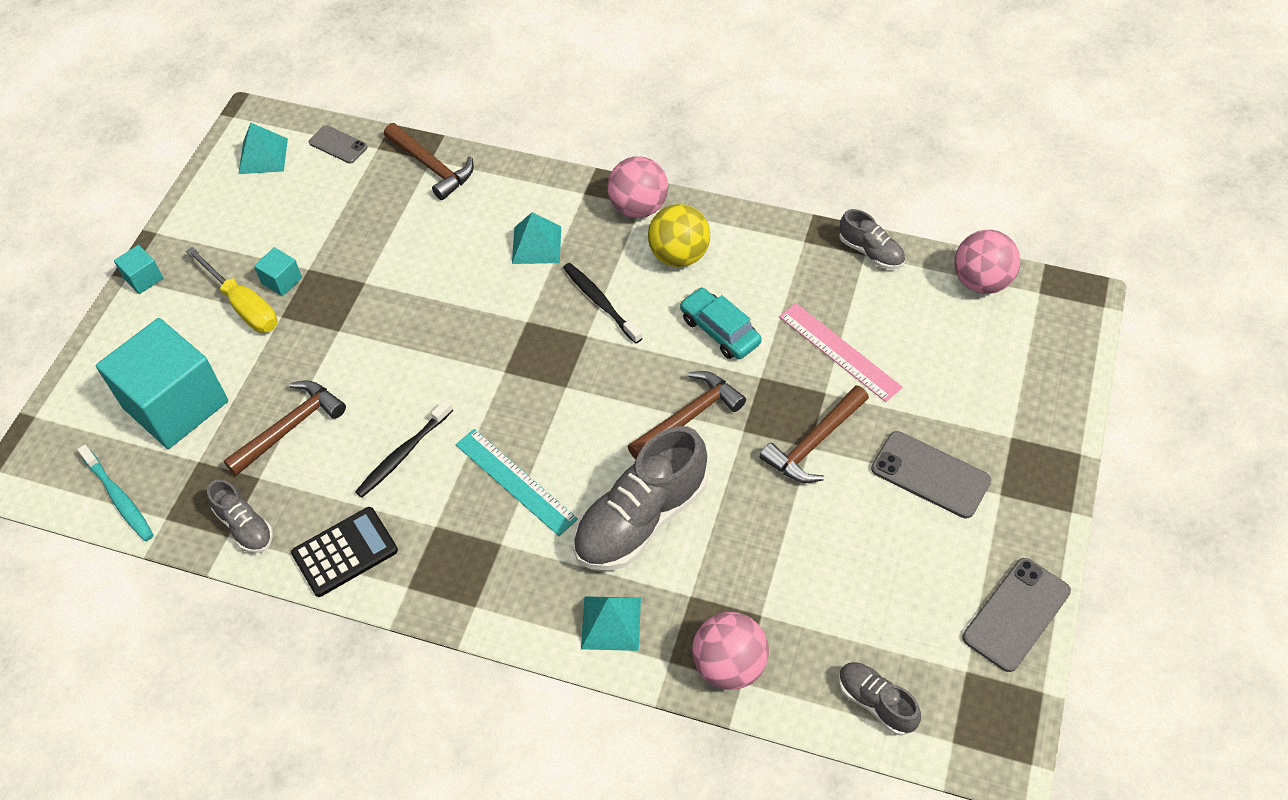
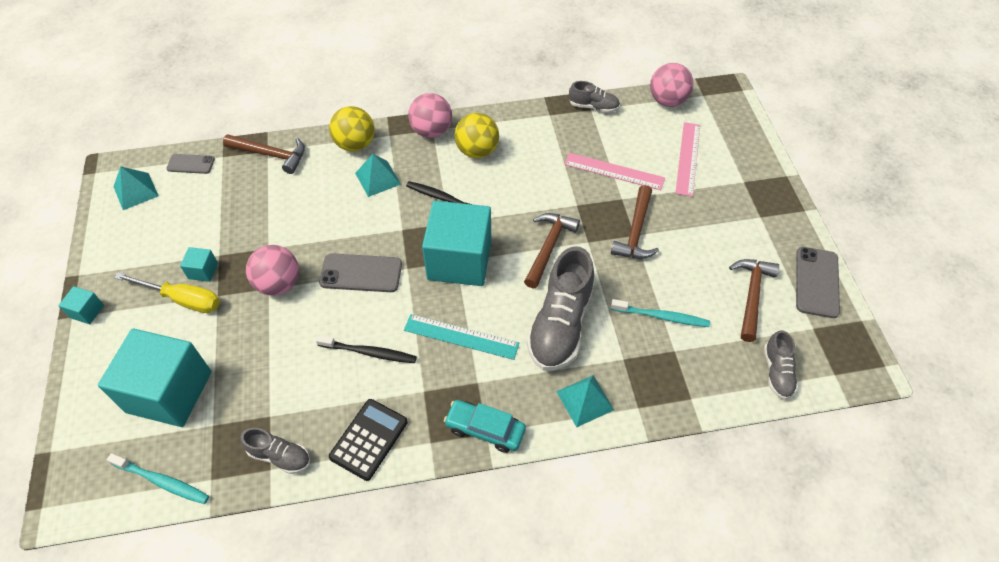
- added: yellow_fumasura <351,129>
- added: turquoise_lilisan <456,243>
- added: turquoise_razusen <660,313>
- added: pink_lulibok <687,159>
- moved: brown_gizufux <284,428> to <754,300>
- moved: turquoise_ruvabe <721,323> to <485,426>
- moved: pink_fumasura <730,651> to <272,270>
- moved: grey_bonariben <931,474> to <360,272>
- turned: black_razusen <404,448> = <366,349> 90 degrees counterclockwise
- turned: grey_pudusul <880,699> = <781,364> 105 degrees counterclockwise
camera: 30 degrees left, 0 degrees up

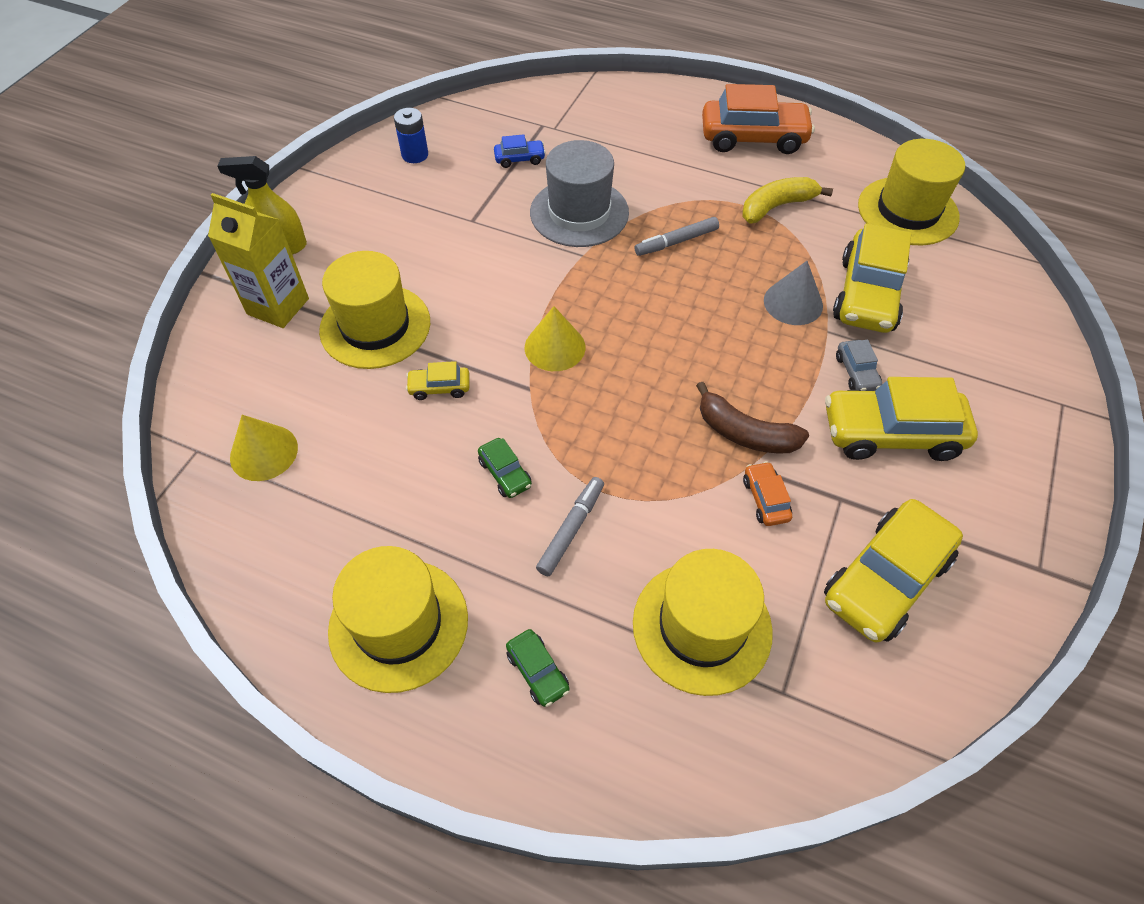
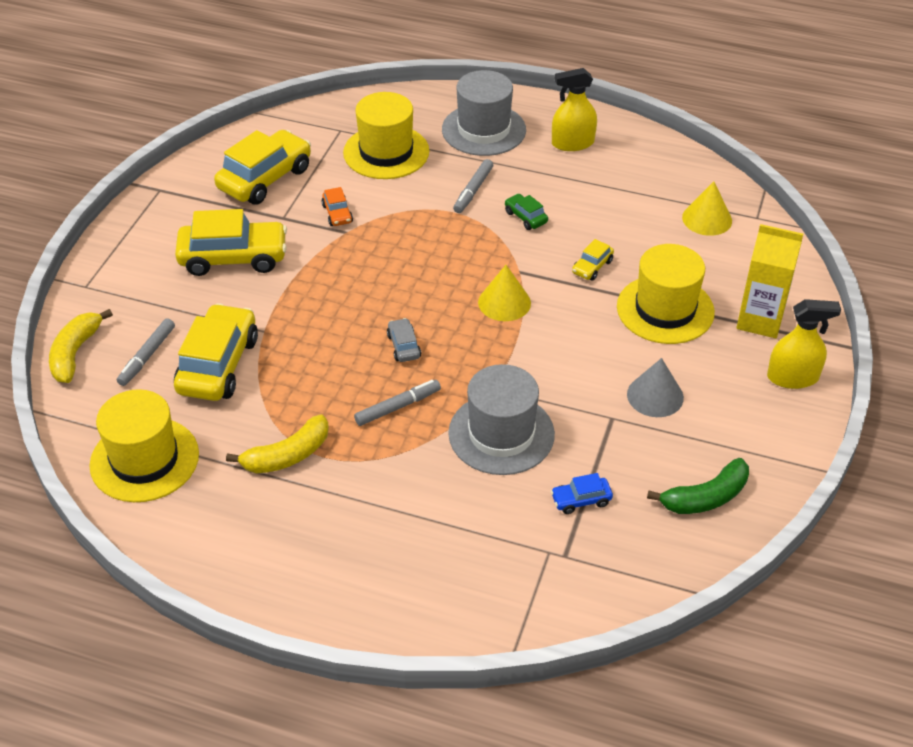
- removed: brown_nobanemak <752,417>
- removed: orange_ruvabe <758,119>
- added: yellow_nobanemak <81,346>
- added: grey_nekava <146,352>
- moved: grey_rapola <793,293> to <655,387>
- moved: grey_ruvabe <859,365> to <404,340>
- replaced: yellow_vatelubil <398,619> to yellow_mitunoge <574,109>
- replaced: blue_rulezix <411,135> to green_nobanemak <698,486>
- replaced: green_ruvabe <537,668> to grey_vatelubil <484,113>
- turned: yellow_ruvabe <438,380> = <593,260> 135 degrees clockwise
camera: 175 degrees right, 10 degrees down

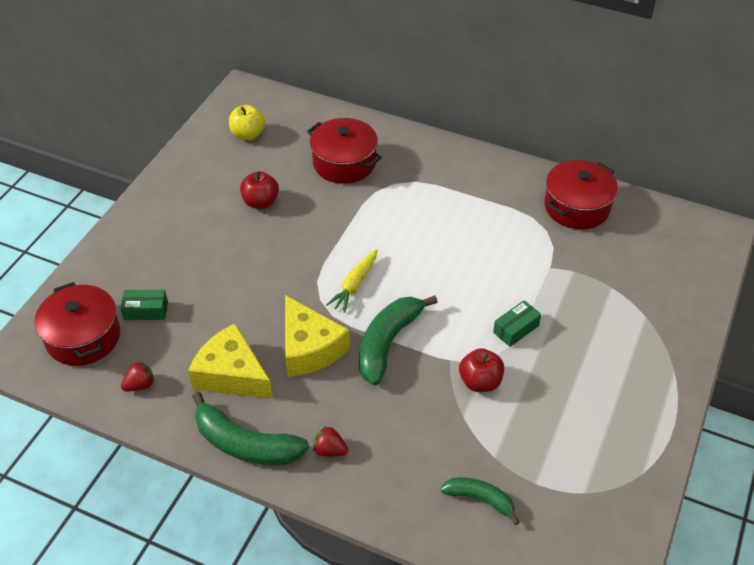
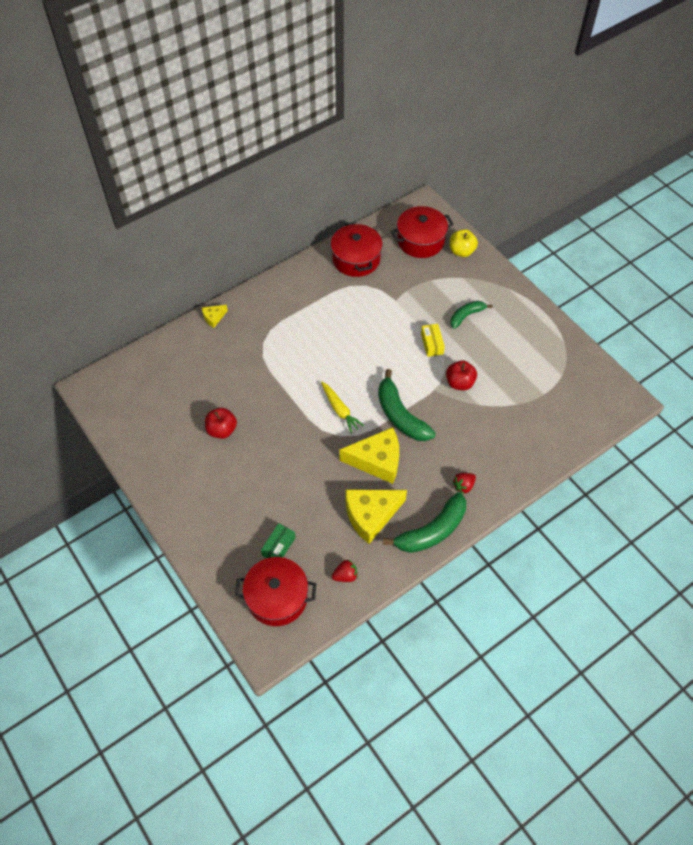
- added: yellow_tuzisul <215,316>
- moved: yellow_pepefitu <247,122> to <464,243>
- moved: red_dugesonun <344,151> to <422,232>
- moved: green_nobanemak <480,501> to <471,315>
- recoloured: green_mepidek <517,323> to yellow_mepidek <433,340>
- turned: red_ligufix <138,376> = <345,570> 75 degrees clockwise
camera: 60 degrees left, 10 degrees up

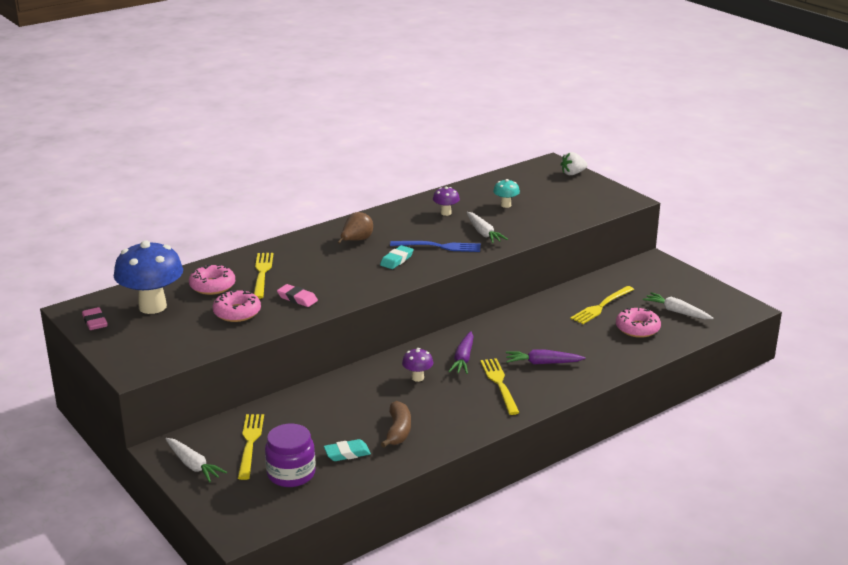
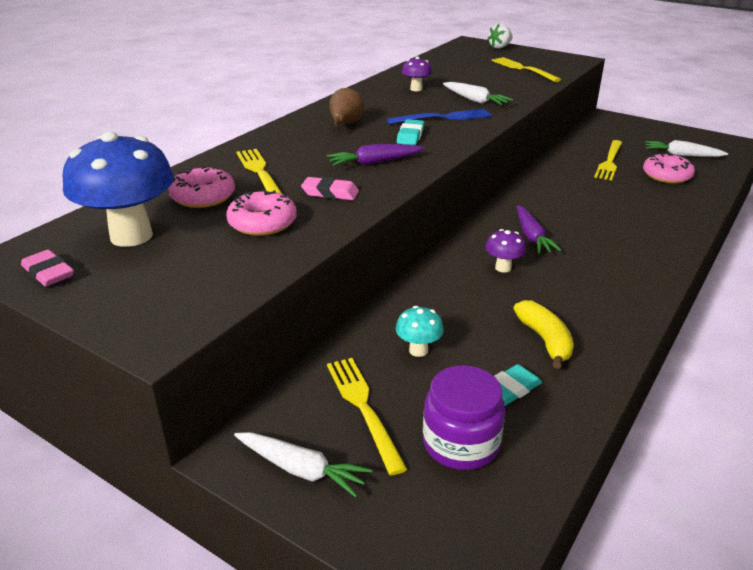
- moved: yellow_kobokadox <499,386> to <526,69>
- moved: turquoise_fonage <506,193> to <419,331>
- moved: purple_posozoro <545,357> to <376,155>
- recoloured: brown_nobanemak <396,424> to yellow_nobanemak <544,334>
camera: 20 degrees left, 5 degrees up

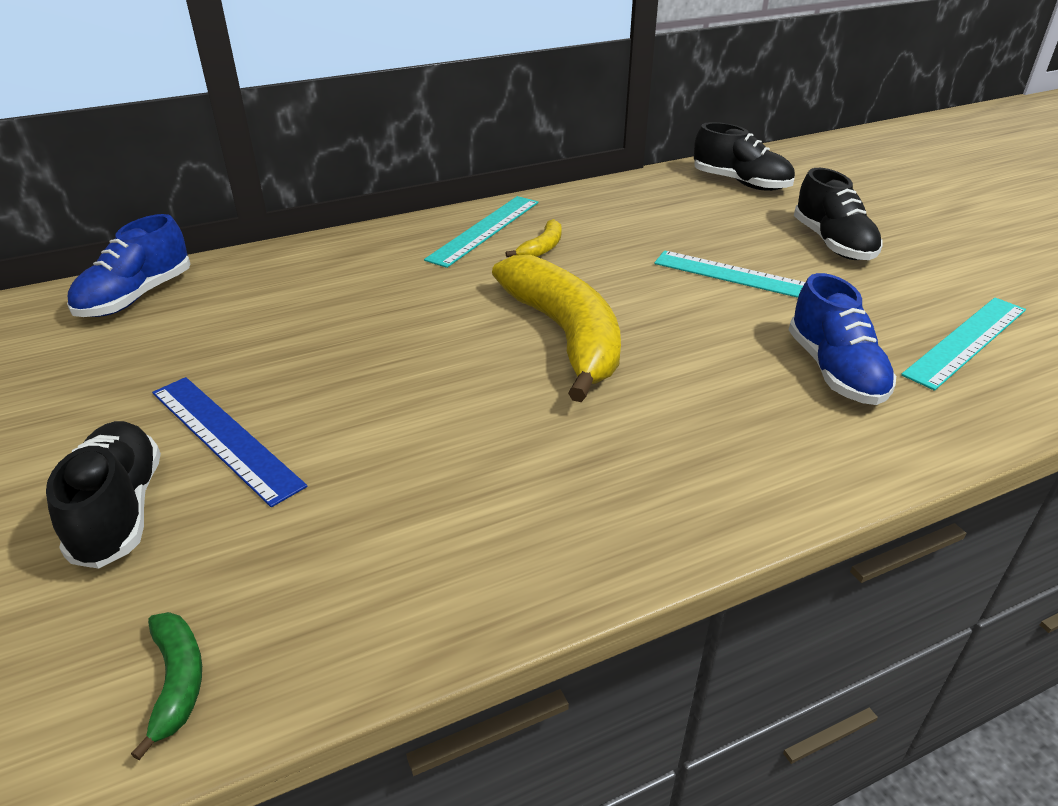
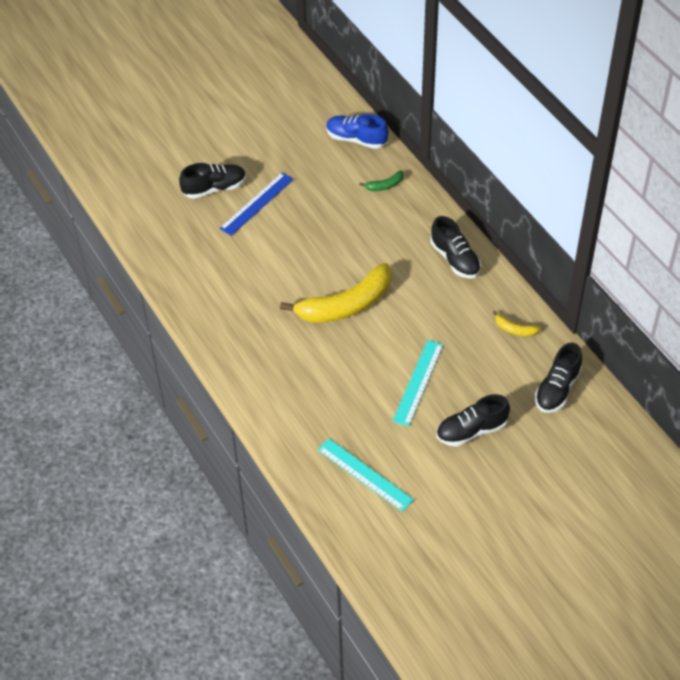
- removed: blue_pudusul <842,339>
- moved: green_nobanemak <166,686> to <381,180>
- moved: yellow_nobanemak <534,238> to <517,323>
- replaced: turquoise_lulibok <481,232> to black_pudusul <455,247>
camera: 85 degrees right, 15 degrees up

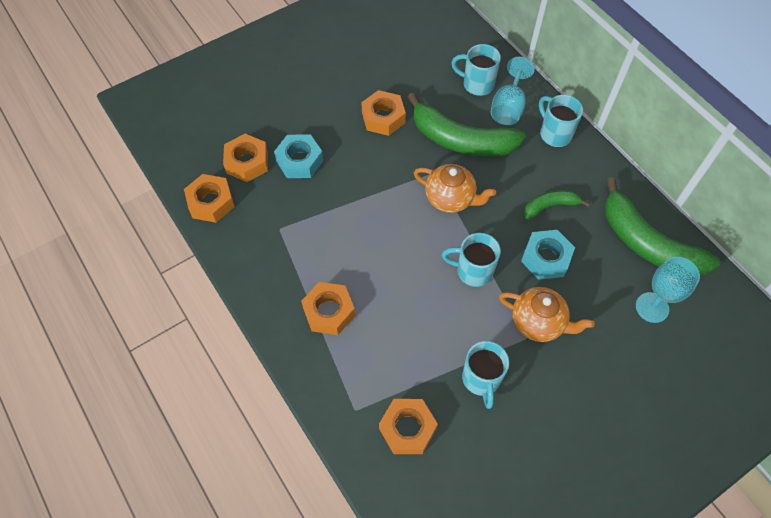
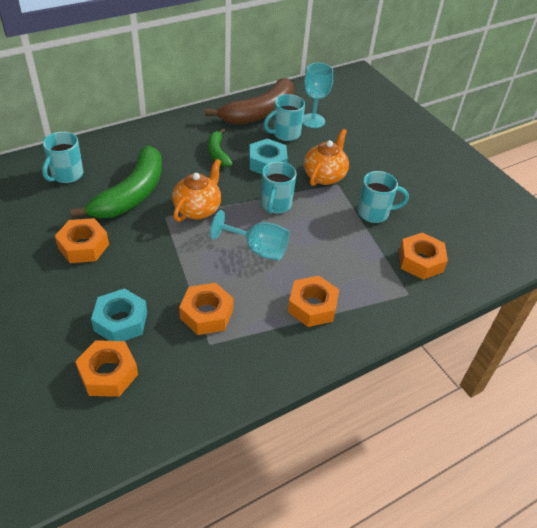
- moved: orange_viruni <209,198> to <206,309>
- moved: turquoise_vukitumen <513,91> to <249,235>
- moved: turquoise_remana <561,121> to <284,117>
- recoloured: green_nobanemak <663,227> to brown_nobanemak <249,101>
camera: 90 degrees left, 15 degrees down

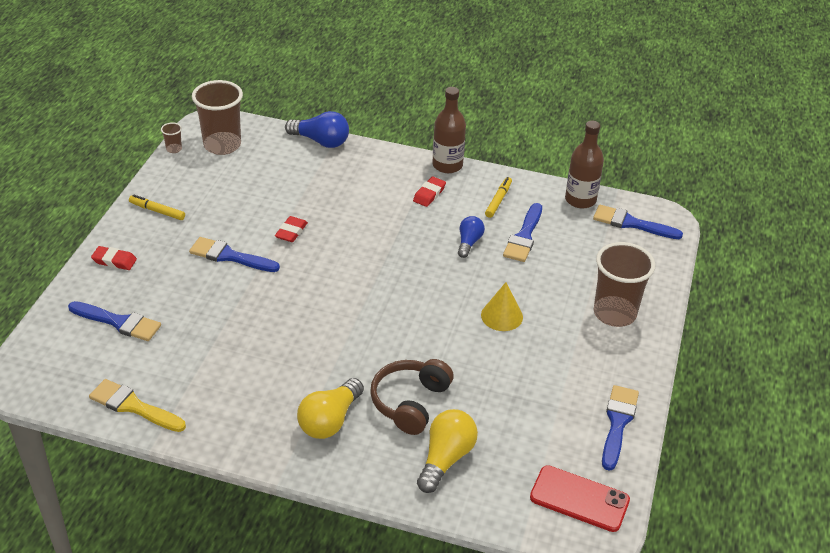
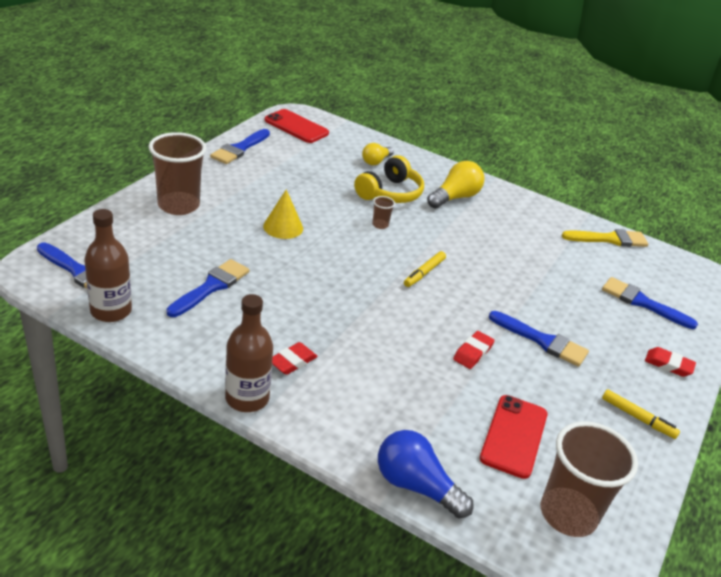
- removed: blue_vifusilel <471,237>
- added: red_bonariben <513,437>
- moved: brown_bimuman <171,137> to <383,212>
- moved: yellow_nekava <498,197> to <425,269>
- recoloured: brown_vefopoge <412,397> to yellow_vefopoge <389,179>
- turned: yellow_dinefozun <137,405> = <605,238> 45 degrees counterclockwise
- resized: yellow_vifusilel <447,451> = <378,154> x0.63
camera: 170 degrees left, 5 degrees down

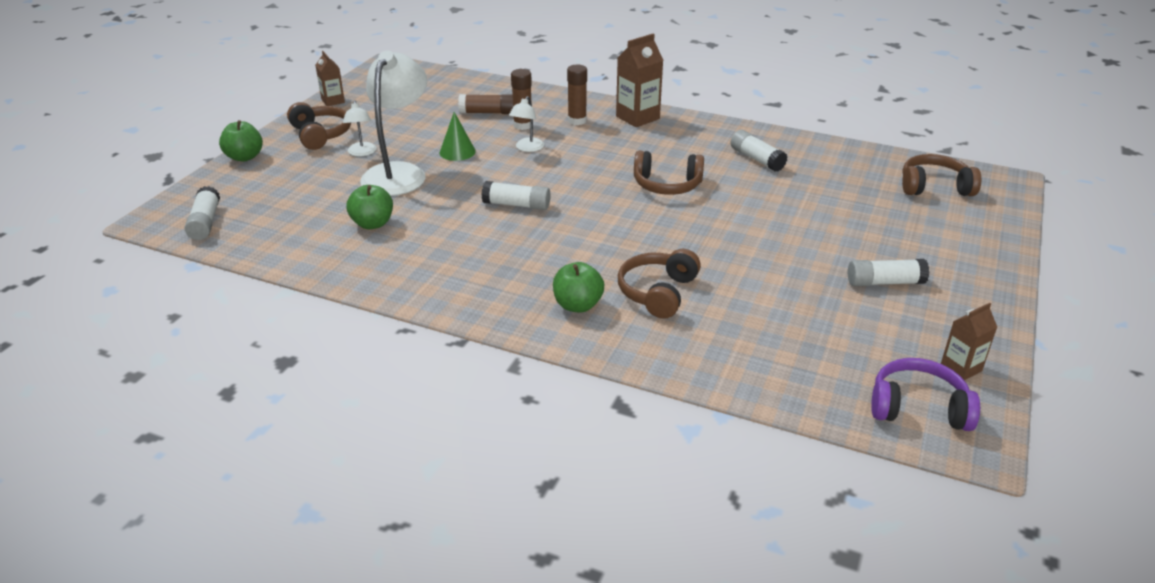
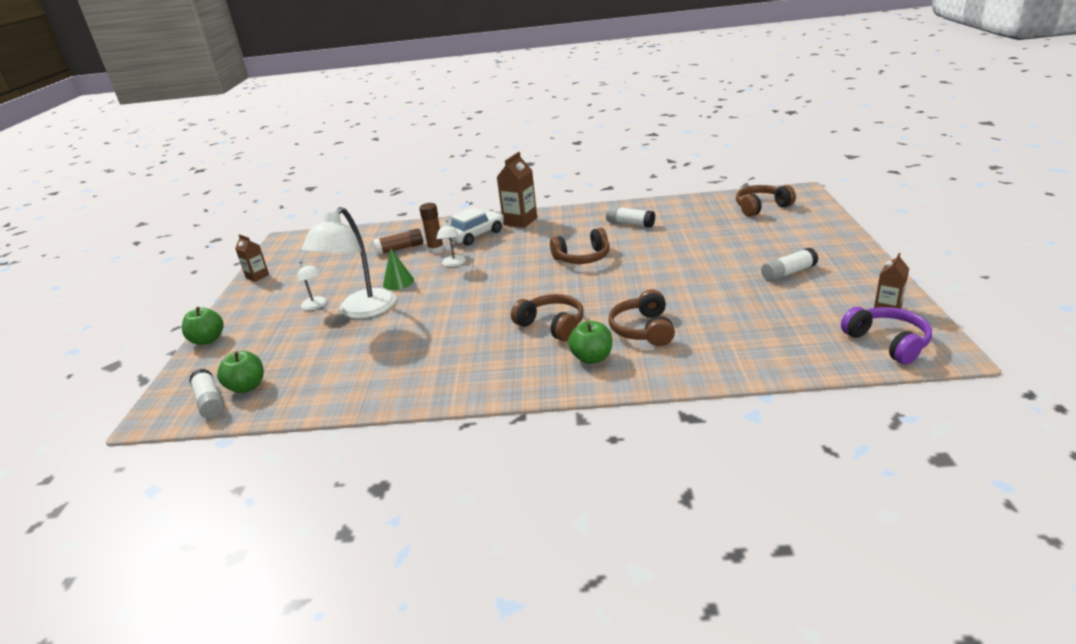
- removed: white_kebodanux <516,195>
- moved: brown_vefopoge <319,126> to <547,317>
- moved: green_pepefitu <369,207> to <240,372>
- replaced: brown_kebodanux <577,95> to white_ruvabe <475,227>
- turned: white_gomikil <393,123> = <349,263> 150 degrees counterclockwise
- turned: purple_vefopoge <925,394> = <886,335> 75 degrees clockwise
camera: 20 degrees left, 5 degrees down

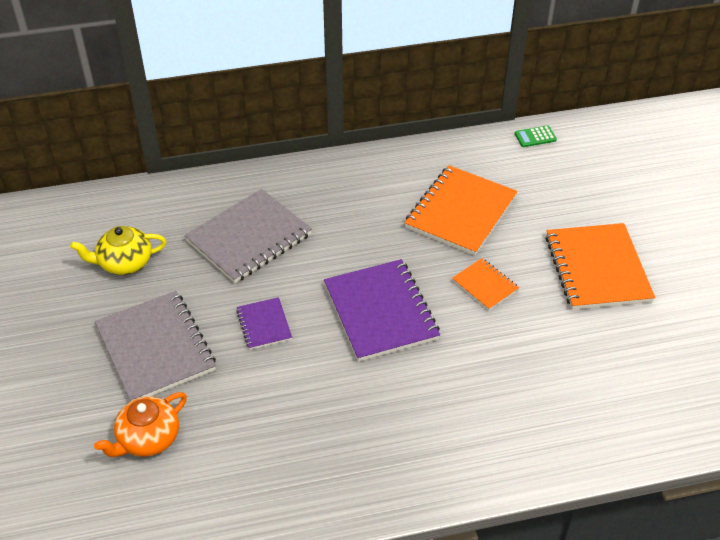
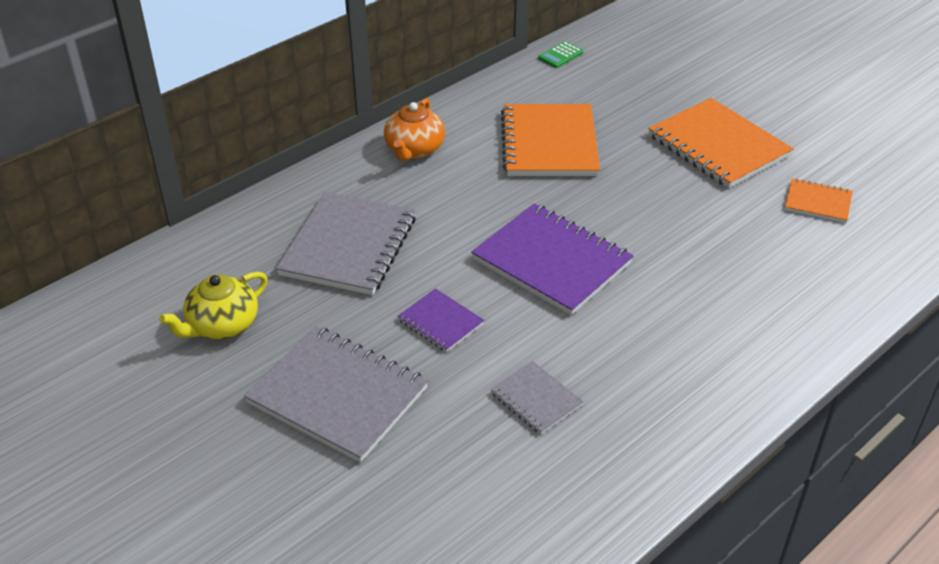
- added: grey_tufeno <537,397>
- moved: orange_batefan <140,424> to <414,129>
- moved: orange_tufeno <485,284> to <819,200>
camera: 30 degrees left, 5 degrees down

